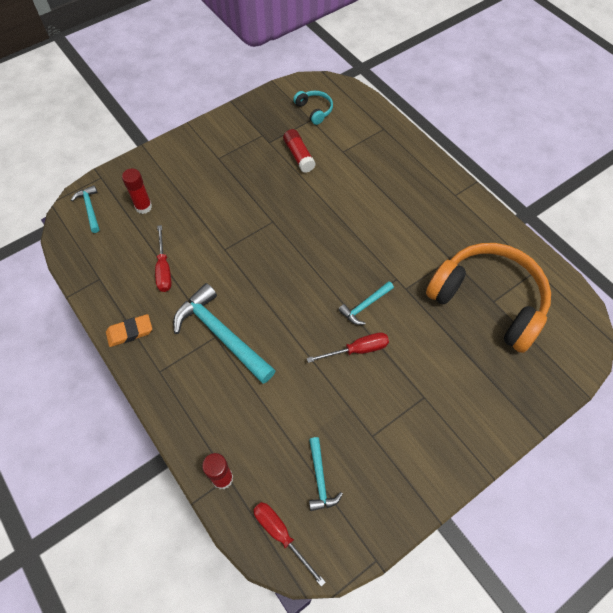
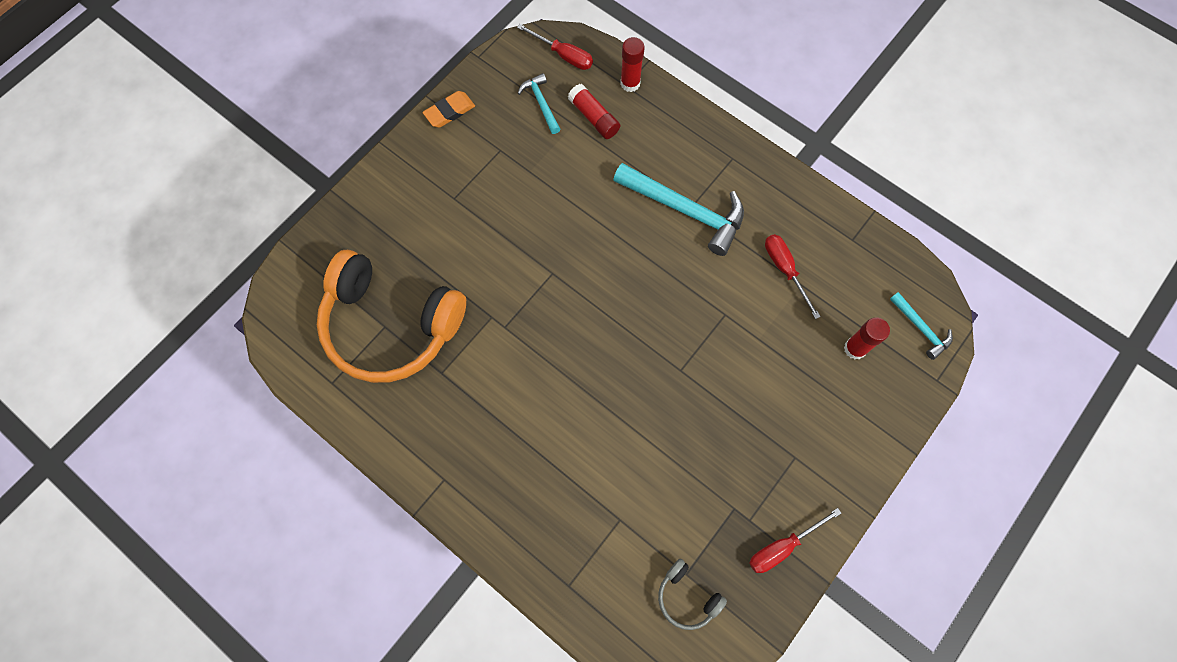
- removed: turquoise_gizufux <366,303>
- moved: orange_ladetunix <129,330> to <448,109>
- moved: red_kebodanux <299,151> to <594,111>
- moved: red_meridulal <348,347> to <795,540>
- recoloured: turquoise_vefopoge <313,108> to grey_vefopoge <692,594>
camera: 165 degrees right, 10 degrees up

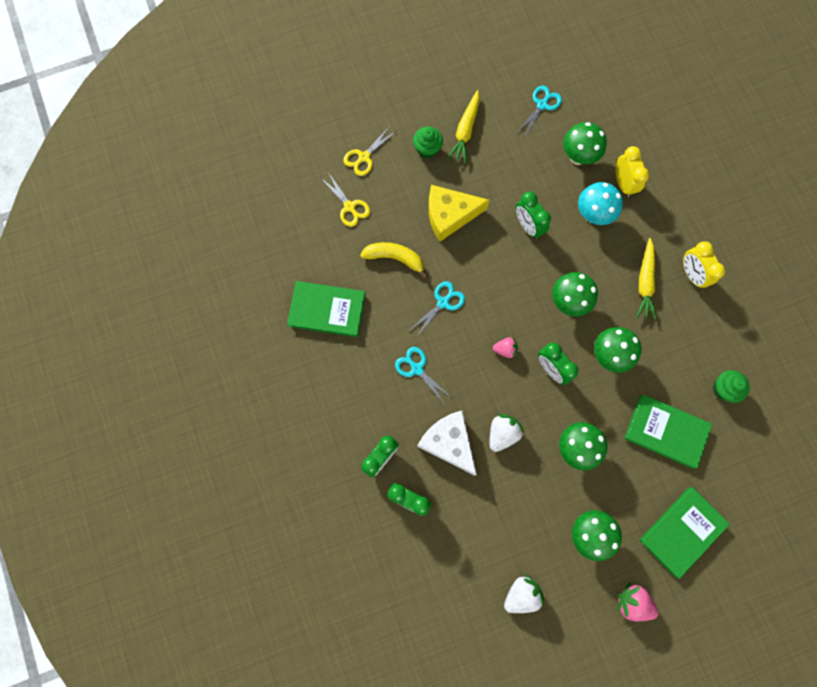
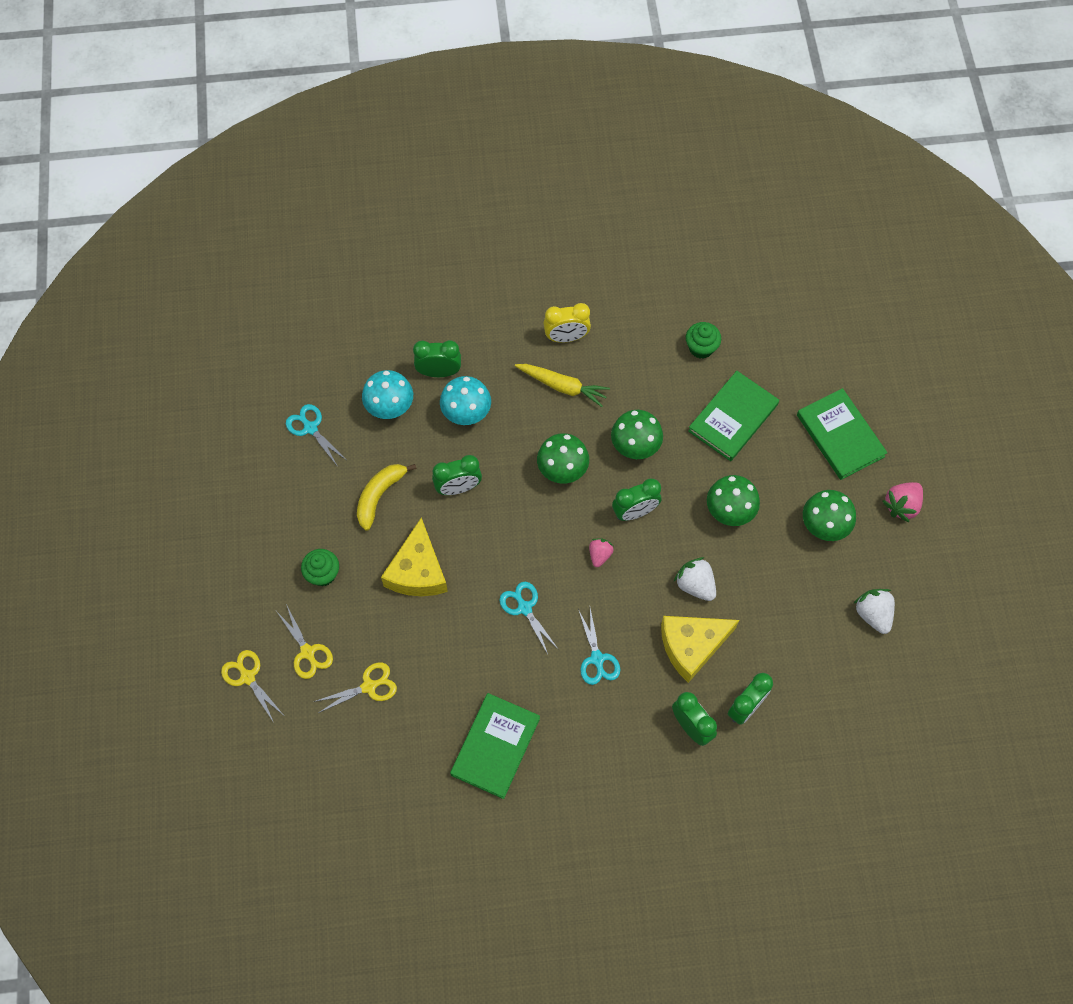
- removed: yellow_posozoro <463,126>
- added: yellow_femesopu <251,685>
- moved: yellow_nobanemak <394,260> to <387,497>
- recoloured: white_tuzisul <447,443> to yellow_tuzisul <700,649>
- recoloured: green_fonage <585,143> to turquoise_fonage <387,394>
- recoloured: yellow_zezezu <632,171> to green_zezezu <437,358>
- turned: turquoise_femesopu <424,375> = <599,646> 75 degrees counterclockwise
camera: 75 degrees left, 10 degrees down

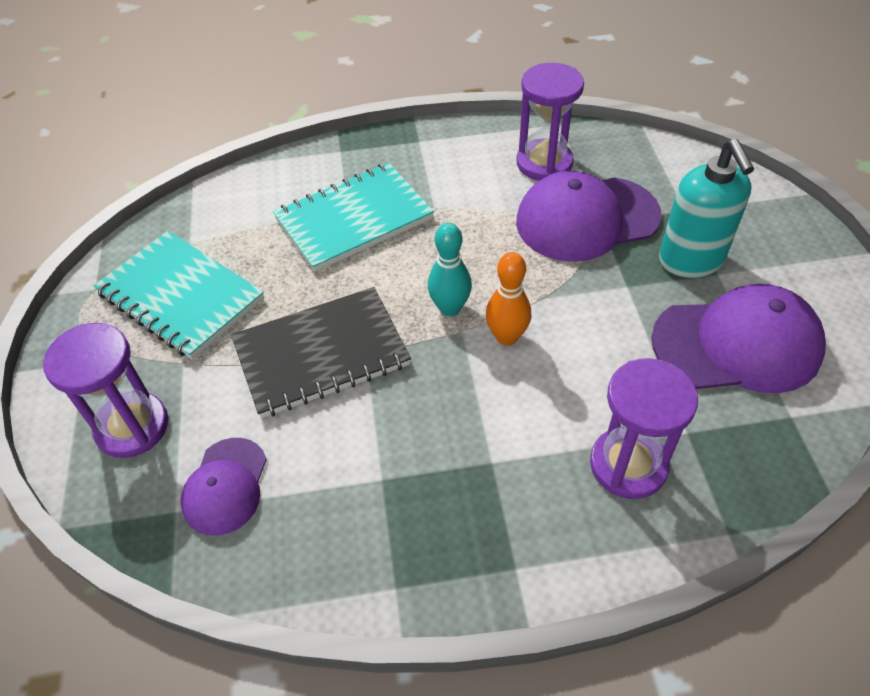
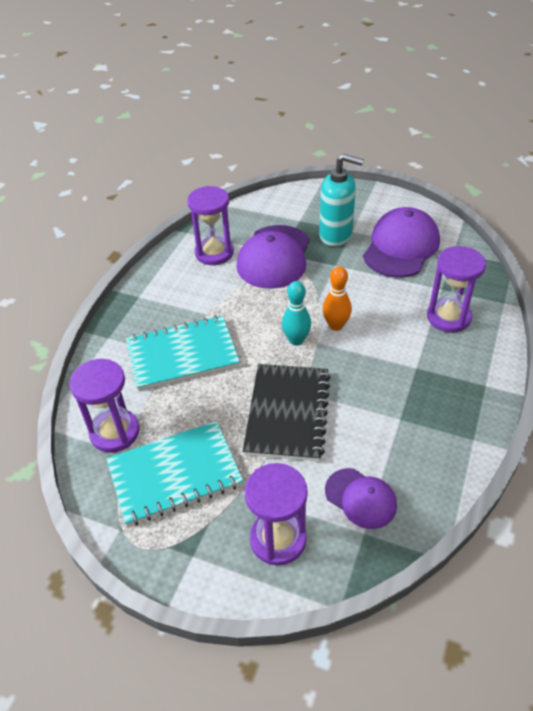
- added: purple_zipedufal <104,406>
- turned: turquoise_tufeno <353,217> = <183,353> 75 degrees clockwise
camera: 60 degrees left, 5 degrees down

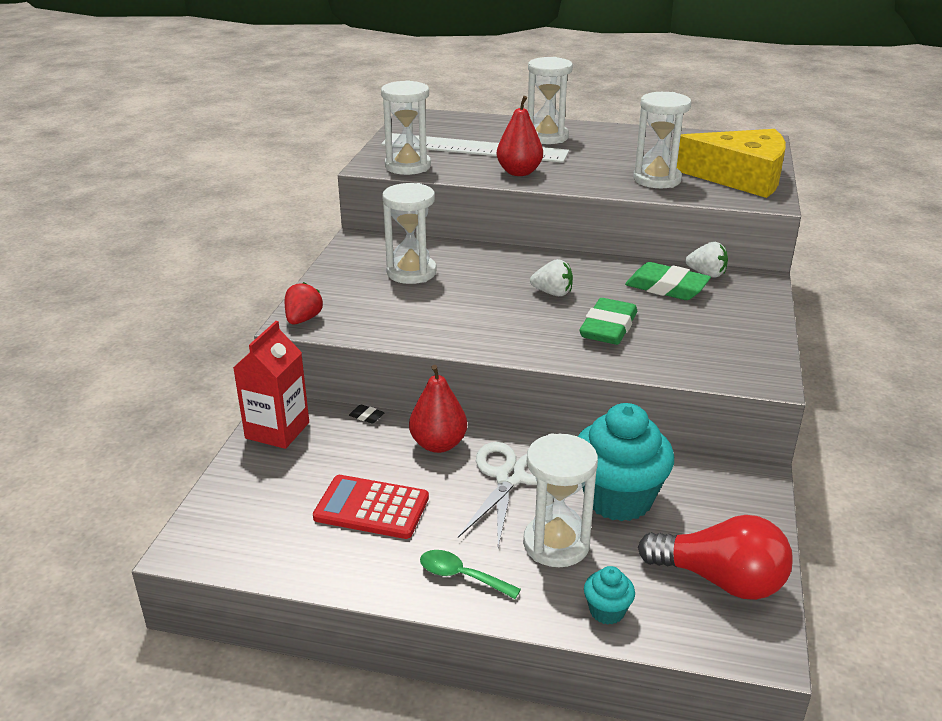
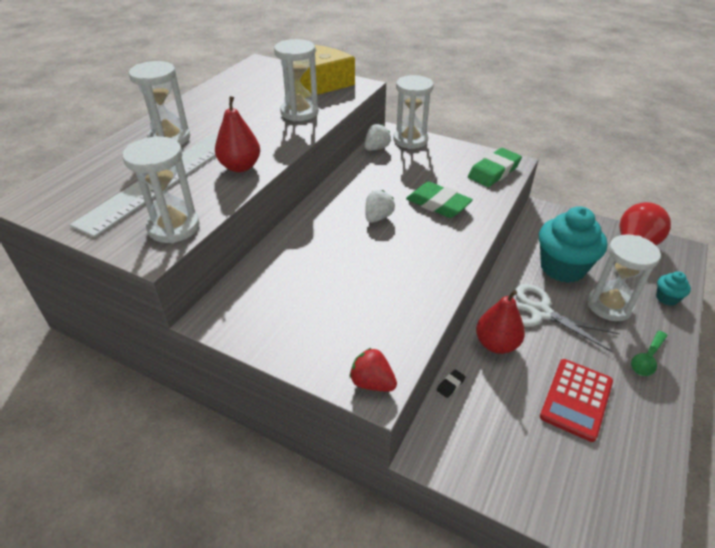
- removed: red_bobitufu <271,385>
- moved: white_zipedufal <409,233> to <413,112>
- moved: green_ladetunix <668,281> to <495,167>
camera: 75 degrees left, 10 degrees up

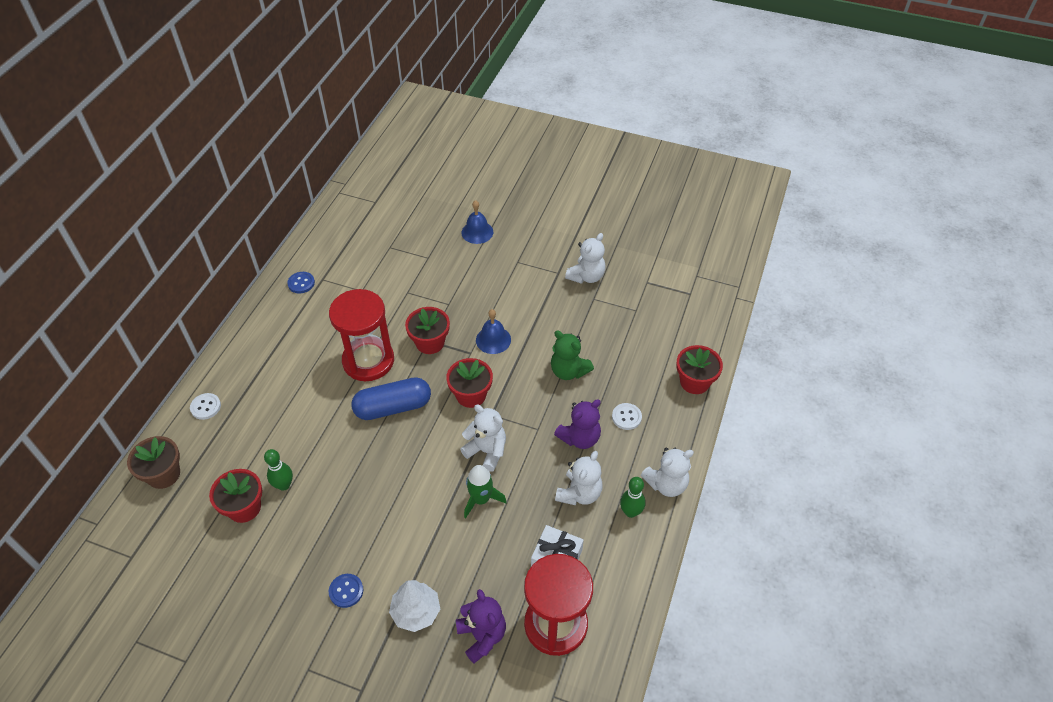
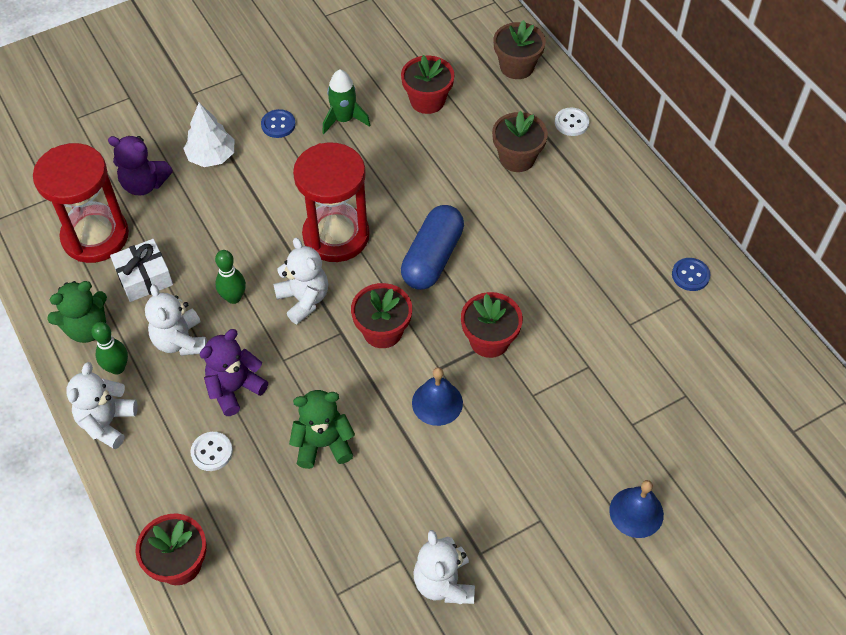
- added: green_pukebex <77,312>
- added: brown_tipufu <520,141>
- moved: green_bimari <278,470> to <230,277>
- moved: red_zipedufal <361,335> to <331,202>
- moved: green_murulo <485,491> to <346,102>
- turned: white_pukebex <483,438> = <300,281> 105 degrees counterclockwise
- turned: purple_pukebex <577,424> = <234,372> 45 degrees clockwise
camera: 130 degrees right, 5 degrees up

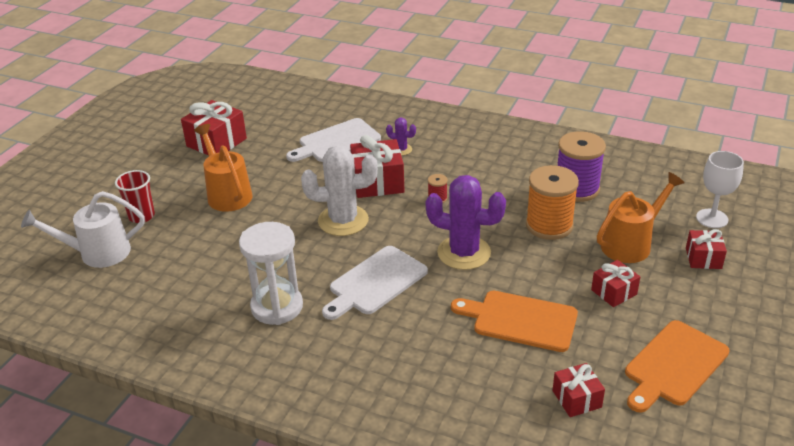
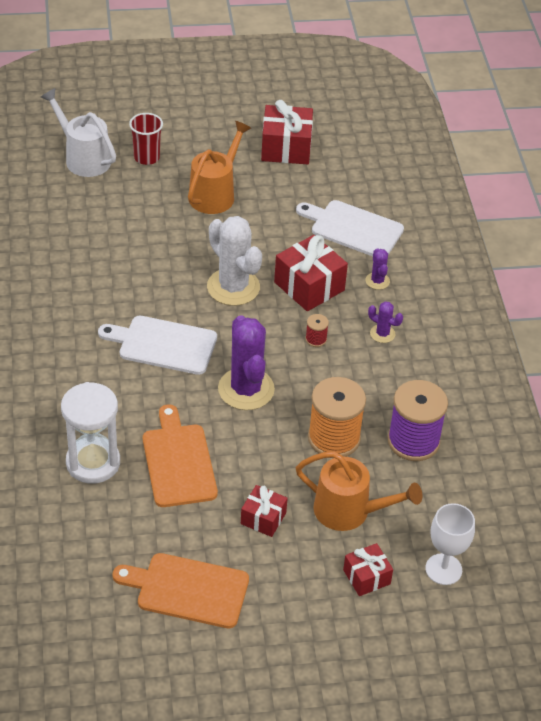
- removed: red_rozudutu <578,390>
- added: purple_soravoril <385,322>
- moved: white_zipedufal <271,273> to <90,433>
camera: 55 degrees right, 10 degrees up

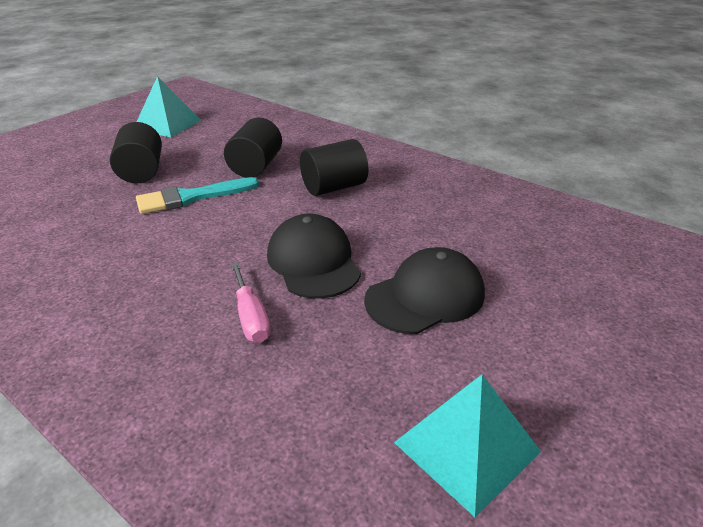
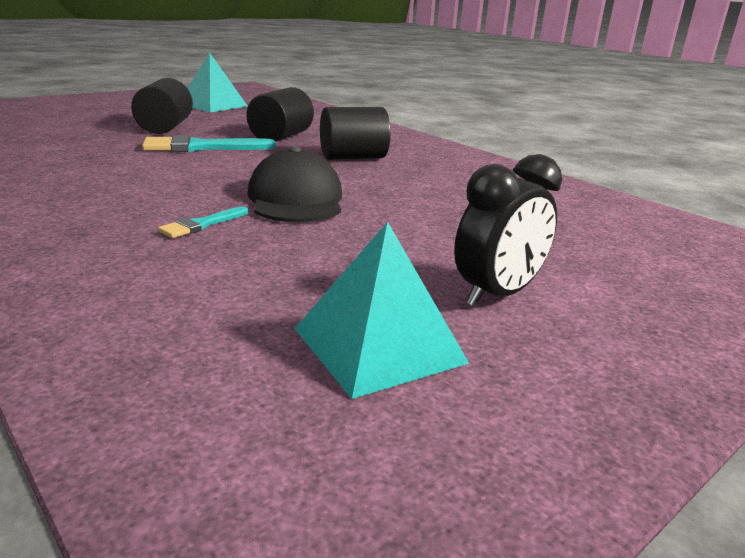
- removed: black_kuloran <424,290>
- added: black_zezezu <508,230>
- replaced: pink_meridulal <251,303> to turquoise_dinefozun <203,222>
camera: 10 degrees right, 10 degrees down

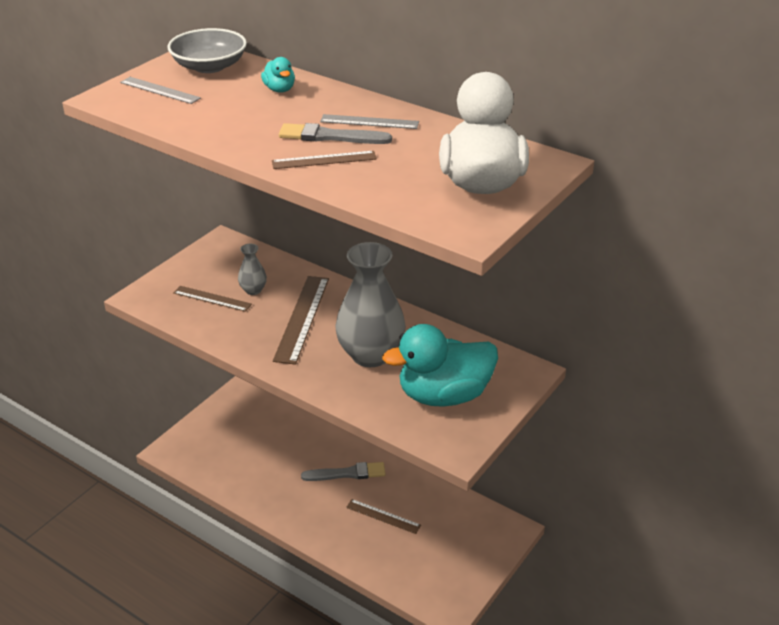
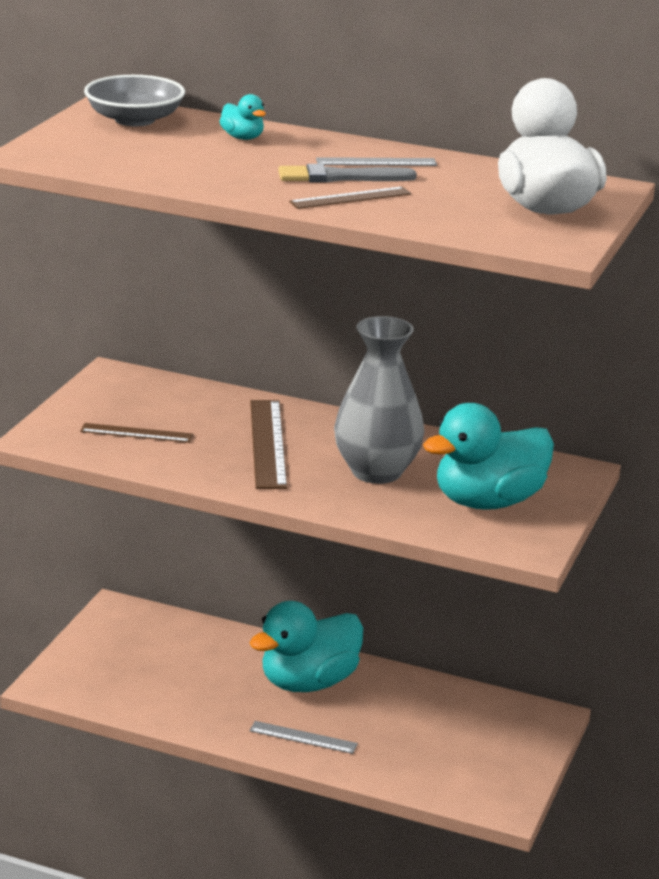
- removed: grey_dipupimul <252,269>
- removed: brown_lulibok <383,516>
- moved: grey_lulibok <160,90> to <303,737>
- replaced: grey_dinefozun <343,471> to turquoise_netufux <306,646>
camera: 15 degrees left, 10 degrees down

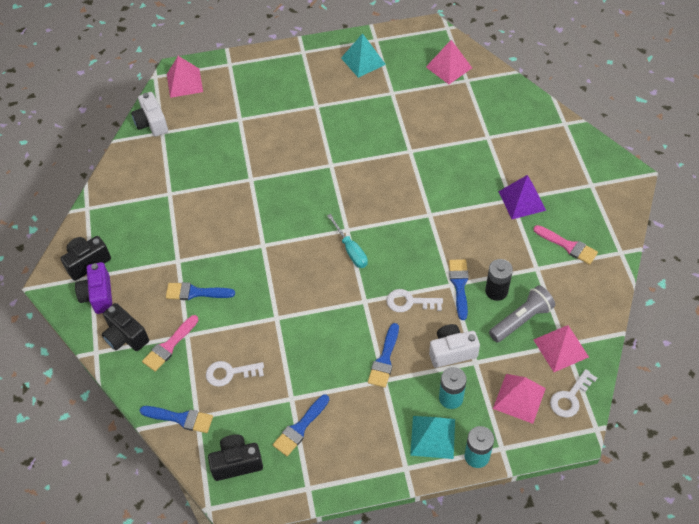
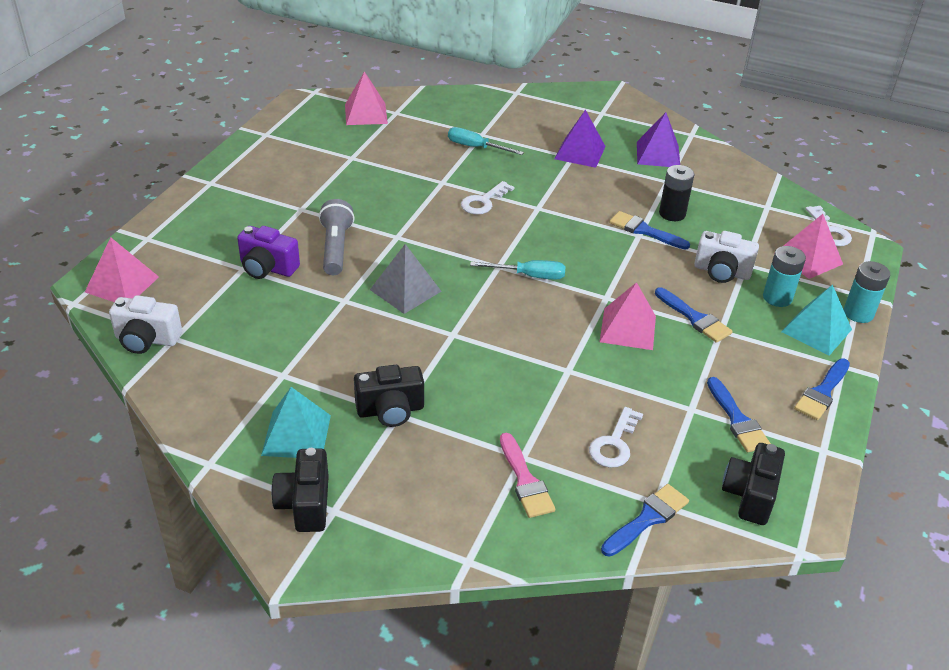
- added: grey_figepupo <406,279>
- added: turquoise_meridulal <486,141>
- moved: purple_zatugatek <93,288> to <268,252>
- moved: black_zatugatek <125,327> to <389,396>
- moved: blue_dinefozun <200,291> to <822,389>
- moved: turquoise_figepupo <363,55> to <296,422>
- moved: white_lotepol <414,300> to <487,198>
- moved: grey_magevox <522,314> to <336,237>
- moved: pink_figepupo <561,348> to <628,316>
- replaced: pink_dinefozun <565,245> to purple_figepupo <658,139>
- turned: white_zatugatek <454,346> = <726,257> 90 degrees counterclockwise
camera: 60 degrees left, 15 degrees down

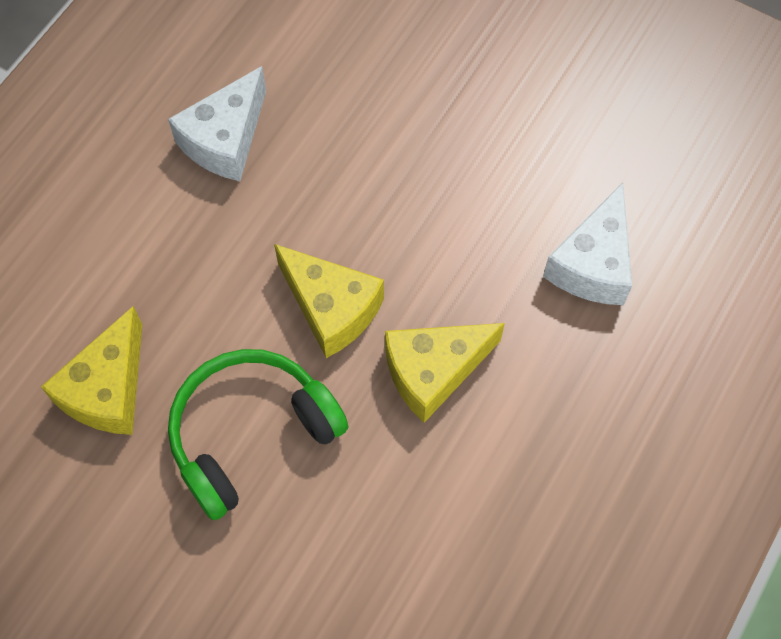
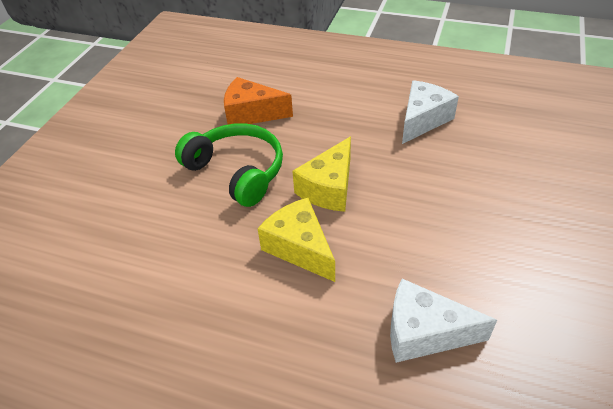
- recoloured: yellow_tuzisul <91,370> to orange_tuzisul <258,100>
- turned: white_tuzisul <217,123> = <430,112> 105 degrees clockwise
camera: 80 degrees right, 20 degrees down

